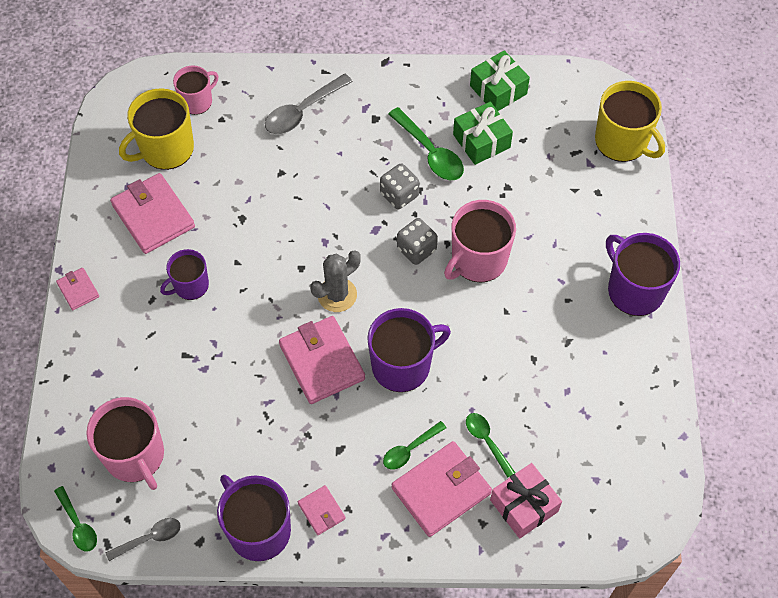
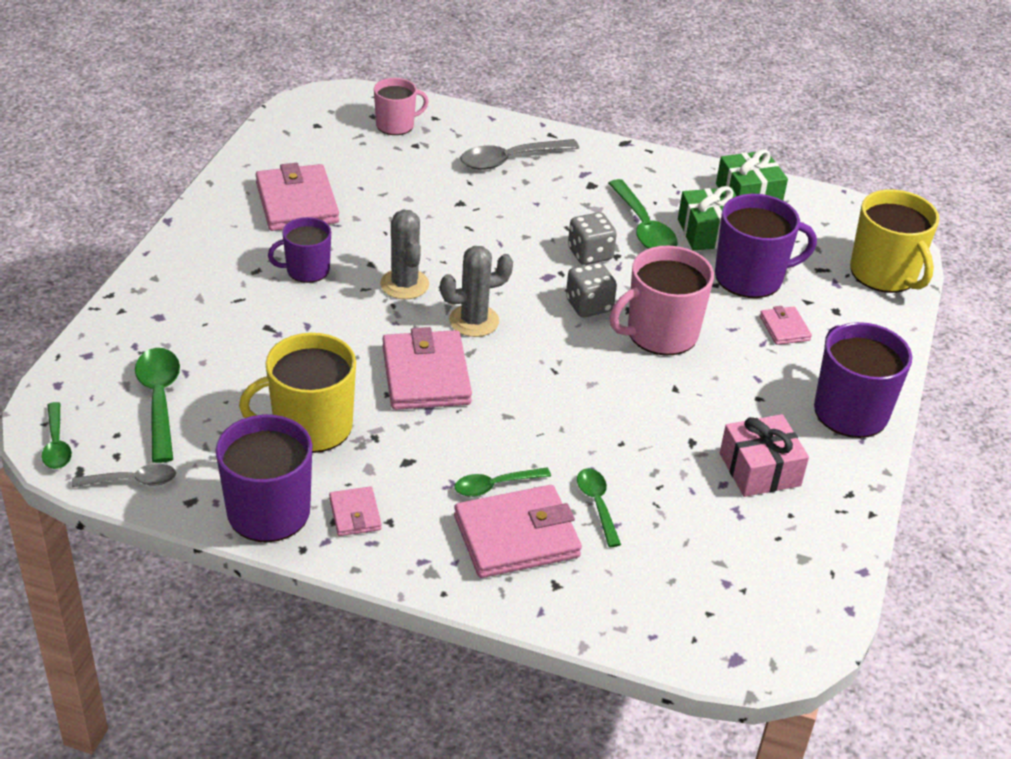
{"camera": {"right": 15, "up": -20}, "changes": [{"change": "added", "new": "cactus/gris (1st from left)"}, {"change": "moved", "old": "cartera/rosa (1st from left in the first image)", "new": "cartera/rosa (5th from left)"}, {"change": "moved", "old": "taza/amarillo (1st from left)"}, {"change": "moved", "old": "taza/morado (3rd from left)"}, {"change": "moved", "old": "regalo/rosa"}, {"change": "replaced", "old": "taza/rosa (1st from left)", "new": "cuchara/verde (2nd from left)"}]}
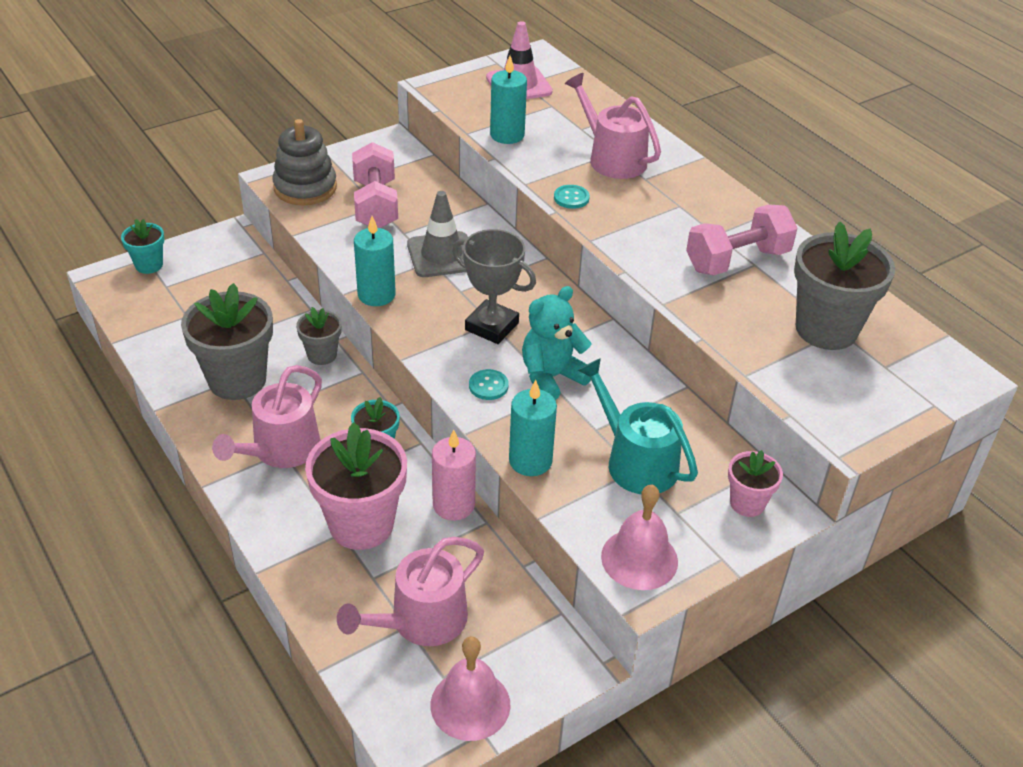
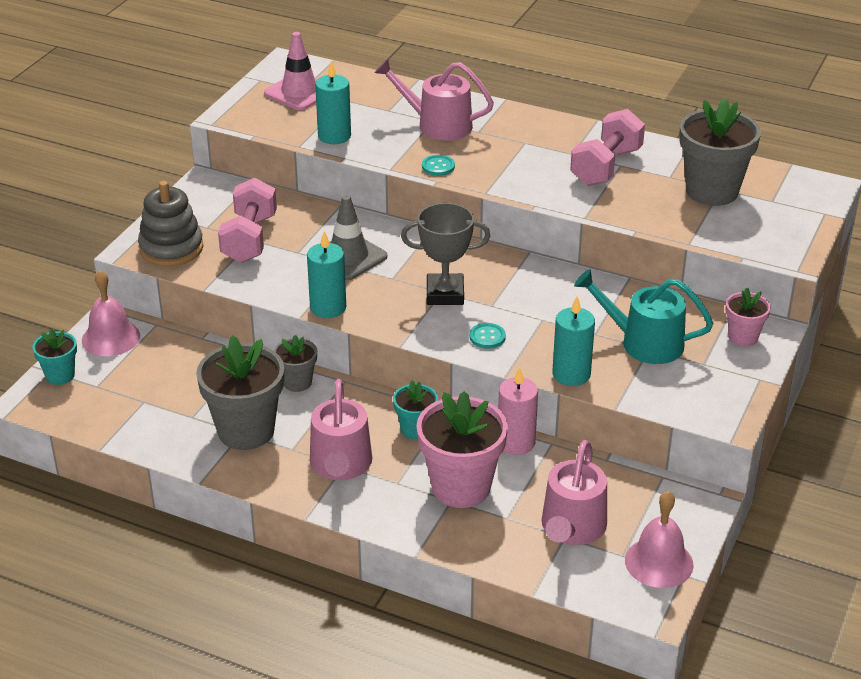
{"camera": {"right": -30, "up": -5}, "changes": [{"change": "removed", "old": "osito/turquesa"}, {"change": "moved", "old": "campana/rosa (2nd from left in the first image)", "new": "campana/rosa (1st from left)"}, {"change": "turned", "old": "mancuerna/rosa (1st from left)", "degrees": 45}]}
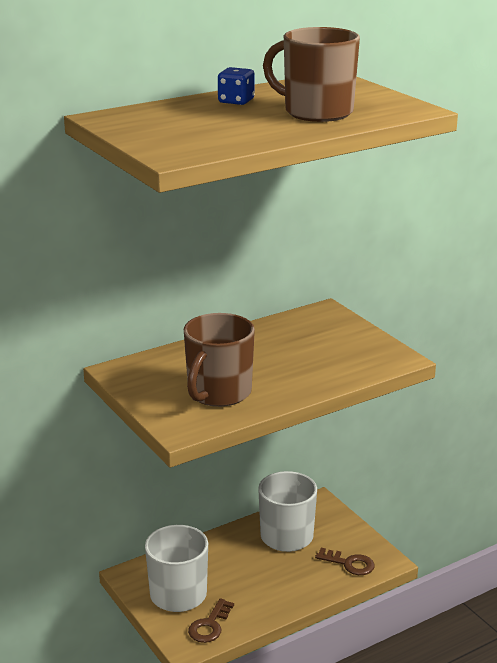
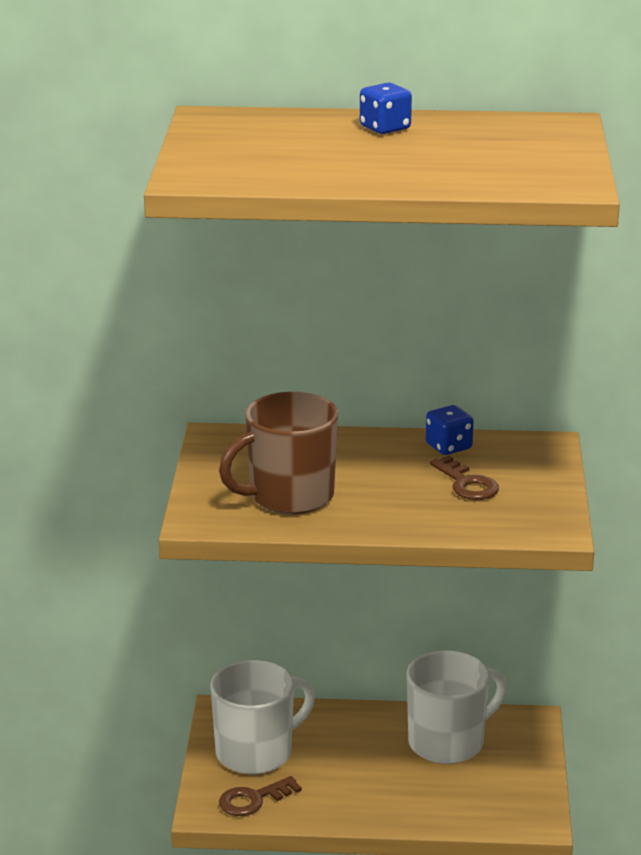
{"camera": {"right": 35, "up": 0}, "changes": [{"change": "removed", "old": "taza/marrón (2nd from left)"}, {"change": "added", "new": "dado/azul (2nd from left)"}, {"change": "moved", "old": "llave/marrón (2nd from left)"}]}
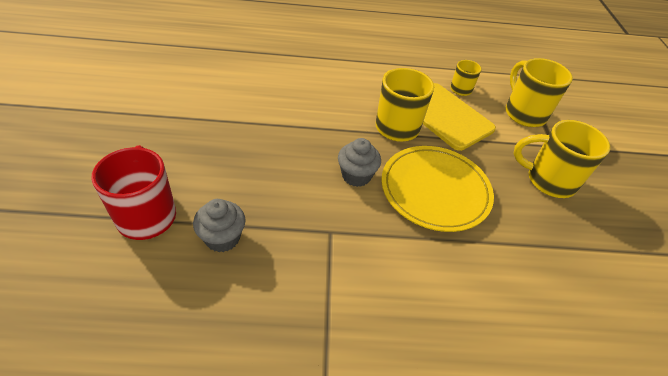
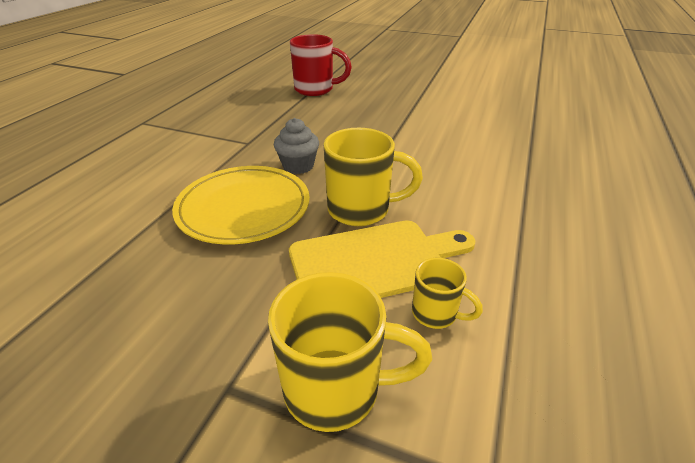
{"camera": {"right": 115, "up": -10}, "changes": [{"change": "removed", "old": "magdalena/gris (1st from left)"}, {"change": "removed", "old": "taza/amarillo (4th from left)"}]}
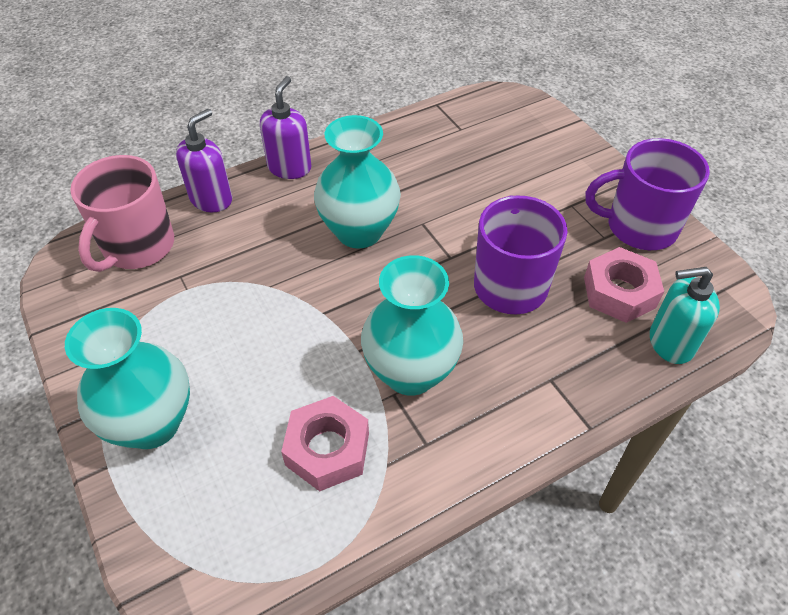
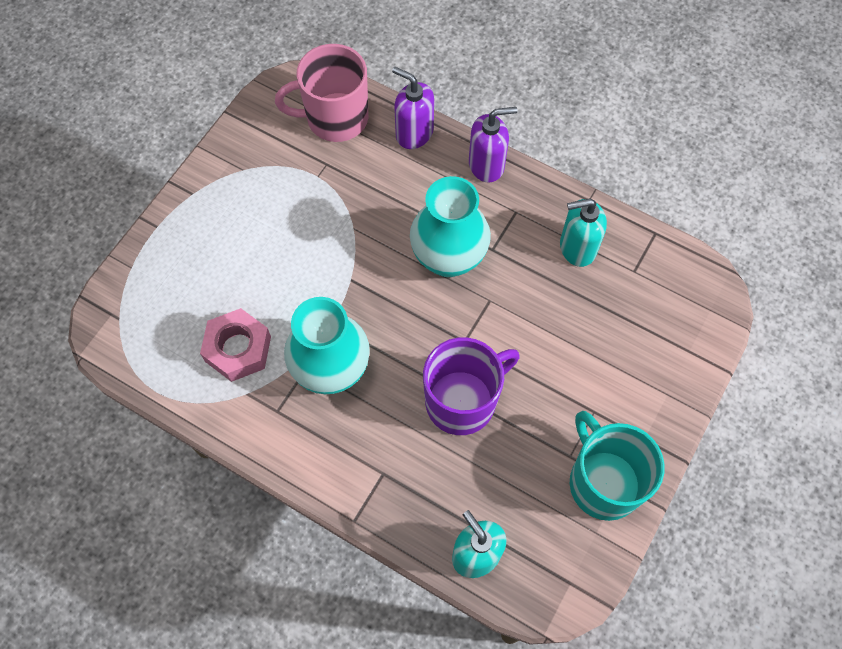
{"camera": {"right": 60, "up": 15}, "changes": [{"change": "removed", "old": "florero/turquesa (1st from left)"}, {"change": "removed", "old": "tuerca/rosa (2nd from left)"}, {"change": "added", "new": "dispensador de jabón/turquesa (2nd from left)"}, {"change": "recoloured", "old": "taza/morado (2nd from left)", "new": "taza/turquesa"}, {"change": "turned", "old": "dispensador de jabón/morado (1st from left)", "degrees": -150}]}
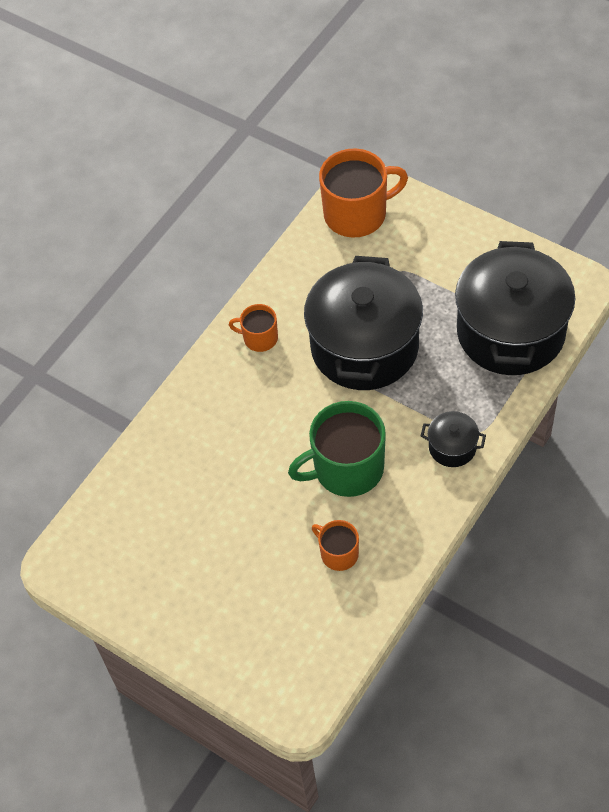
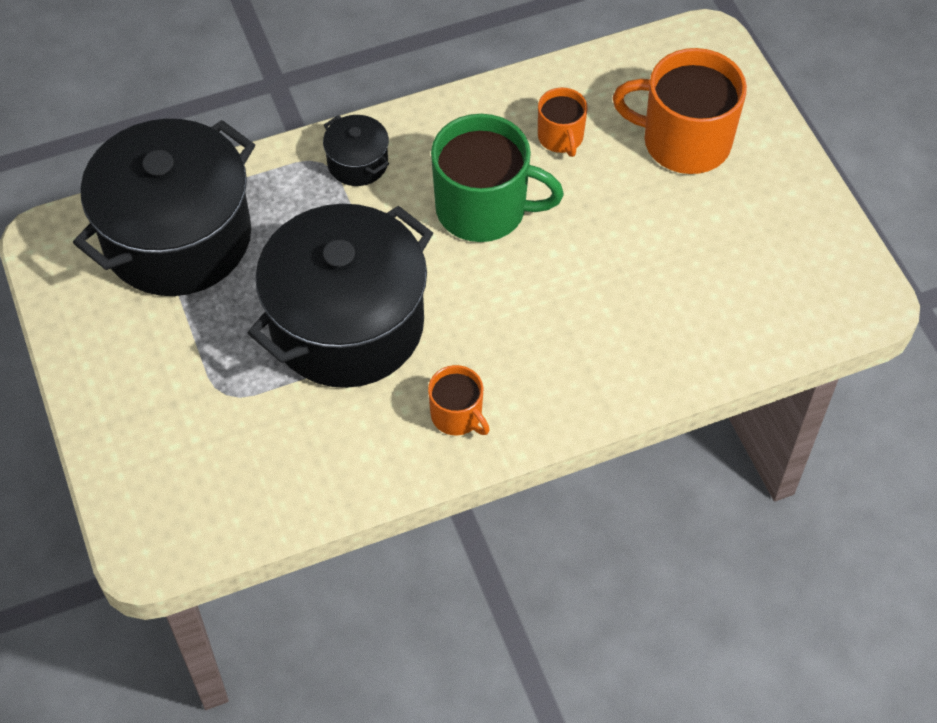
{"camera": {"right": -150, "up": 0}, "changes": [{"change": "moved", "old": "taza/naranja (3rd from left)"}]}
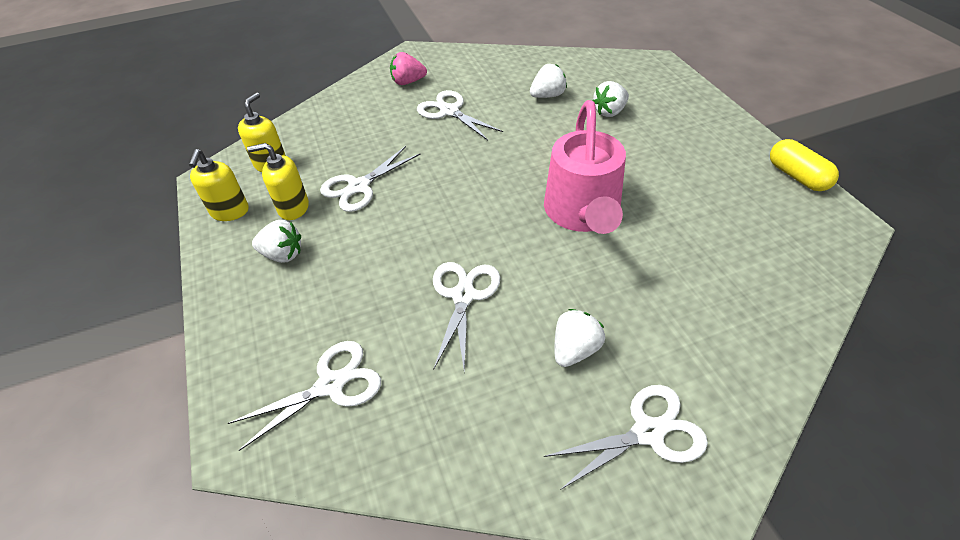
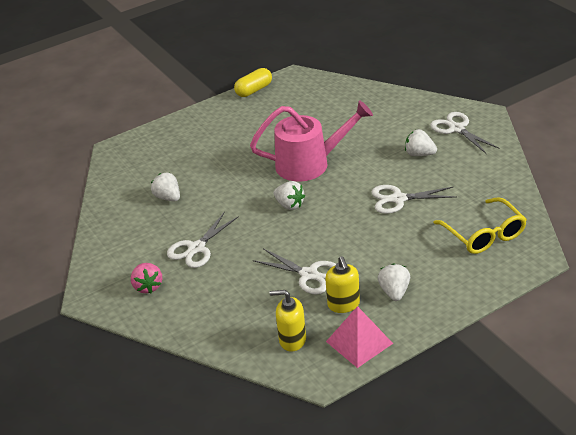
{"camera": {"right": -100, "up": -10}, "changes": [{"change": "moved", "old": "fresa/blanco (4th from left in the first image)", "new": "fresa/blanco (2nd from left)"}, {"change": "replaced", "old": "dispensador de jabón/amarillo (1st from left)", "new": "pirámide/rosa"}, {"change": "replaced", "old": "tijeras/blanco (1st from left)", "new": "gafas/amarillo"}]}
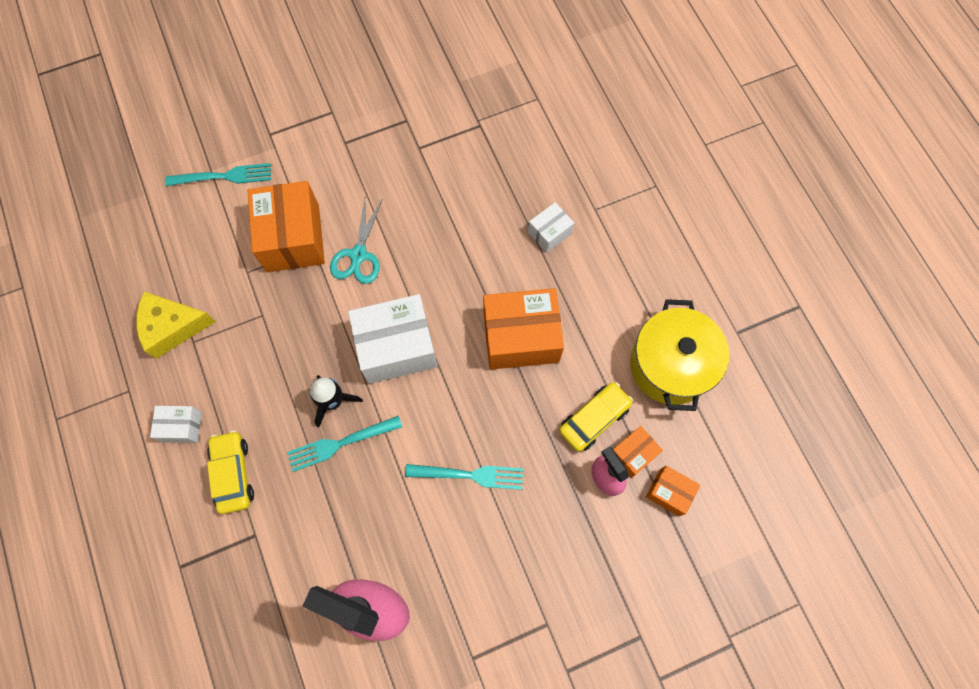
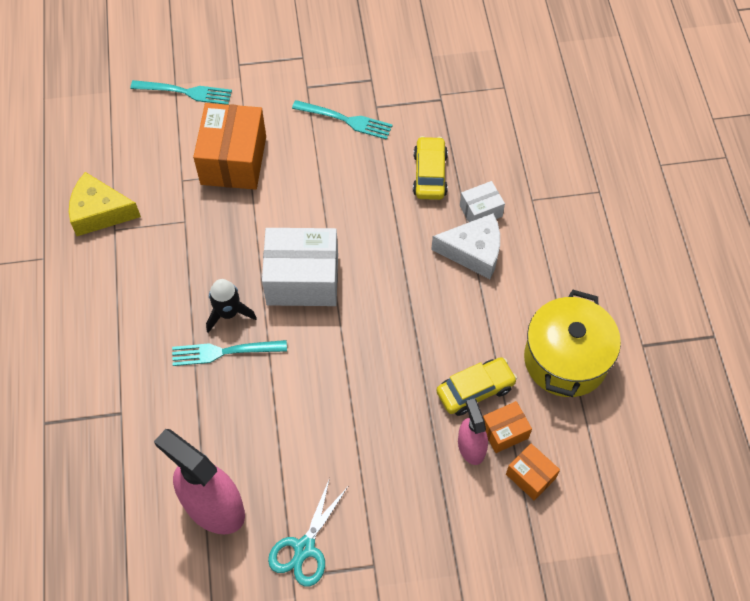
{"camera": {"right": 15, "up": -10}, "changes": [{"change": "removed", "old": "caja/blanco (1st from left)"}, {"change": "removed", "old": "caja/naranja (2nd from left)"}, {"change": "added", "new": "queso/blanco"}, {"change": "moved", "old": "coche/amarillo (1st from left)"}, {"change": "moved", "old": "tijeras/turquesa"}, {"change": "moved", "old": "tenedor/turquesa (3rd from left)"}]}
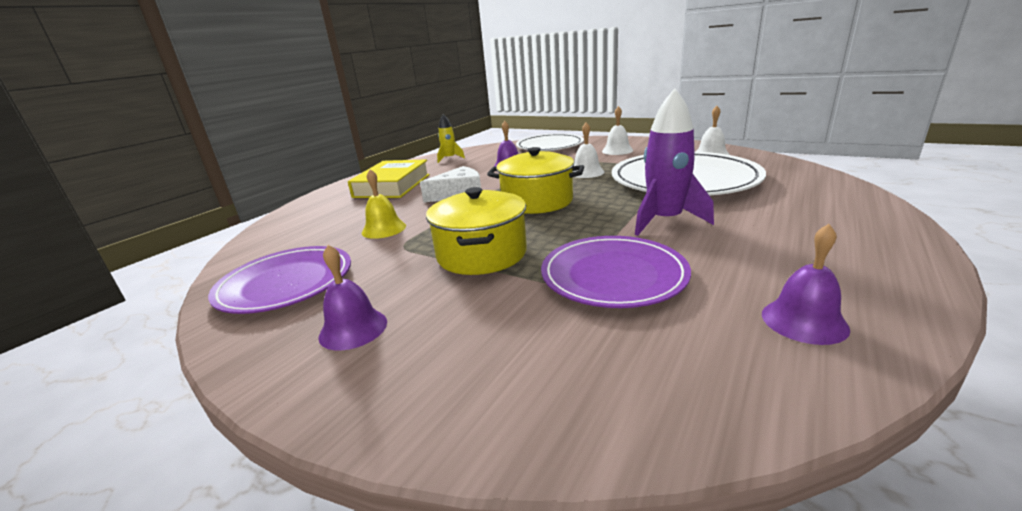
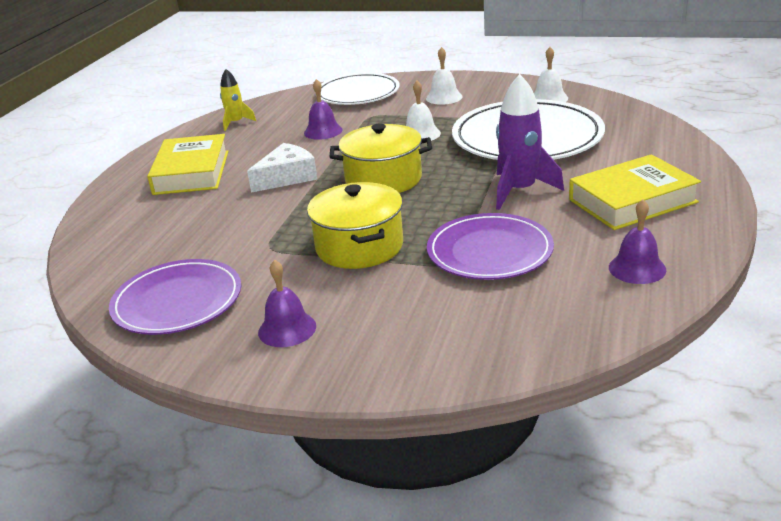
{"camera": {"right": -15, "up": 5}, "changes": [{"change": "removed", "old": "campana/amarillo"}, {"change": "added", "new": "libro/amarillo (2nd from left)"}]}
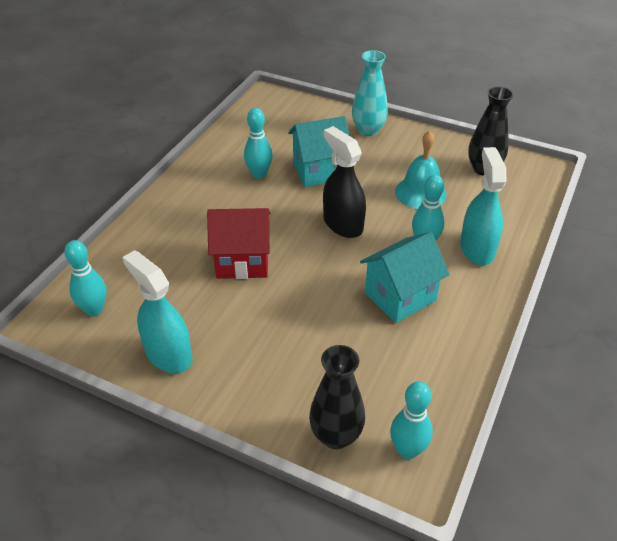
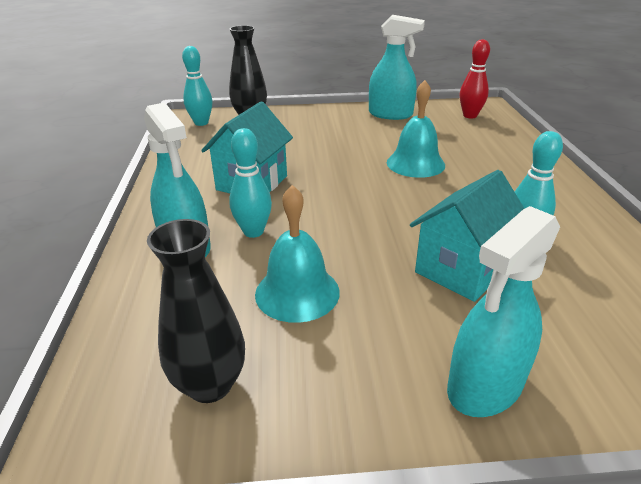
{"camera": {"right": 150, "up": -10}, "changes": [{"change": "removed", "old": "pulverizador/negro"}, {"change": "replaced", "old": "casa/rojo", "new": "campana/turquesa (2nd from left)"}, {"change": "replaced", "old": "florero/turquesa", "new": "pulverizador/turquesa (3rd from left)"}, {"change": "recoloured", "old": "bolo/turquesa (1st from left)", "new": "bolo/rojo"}]}
